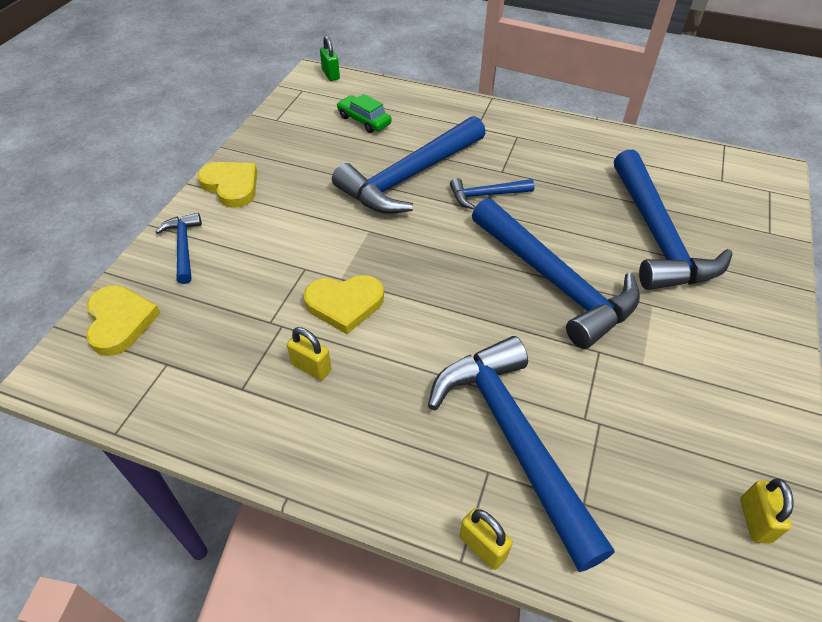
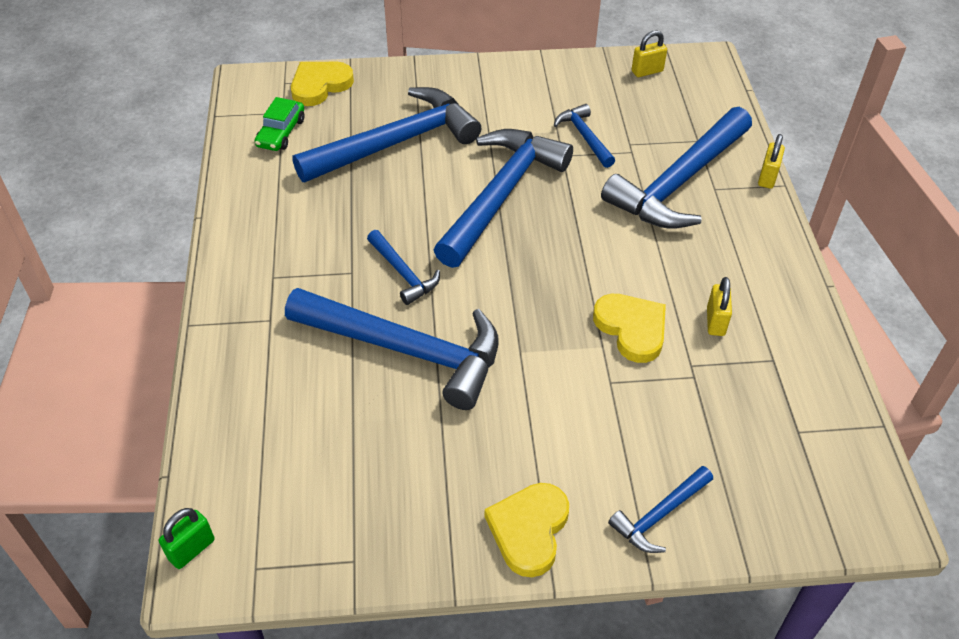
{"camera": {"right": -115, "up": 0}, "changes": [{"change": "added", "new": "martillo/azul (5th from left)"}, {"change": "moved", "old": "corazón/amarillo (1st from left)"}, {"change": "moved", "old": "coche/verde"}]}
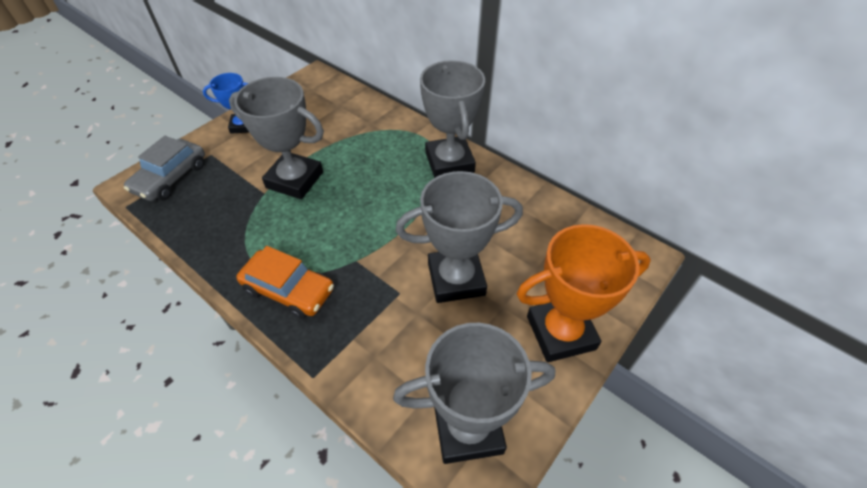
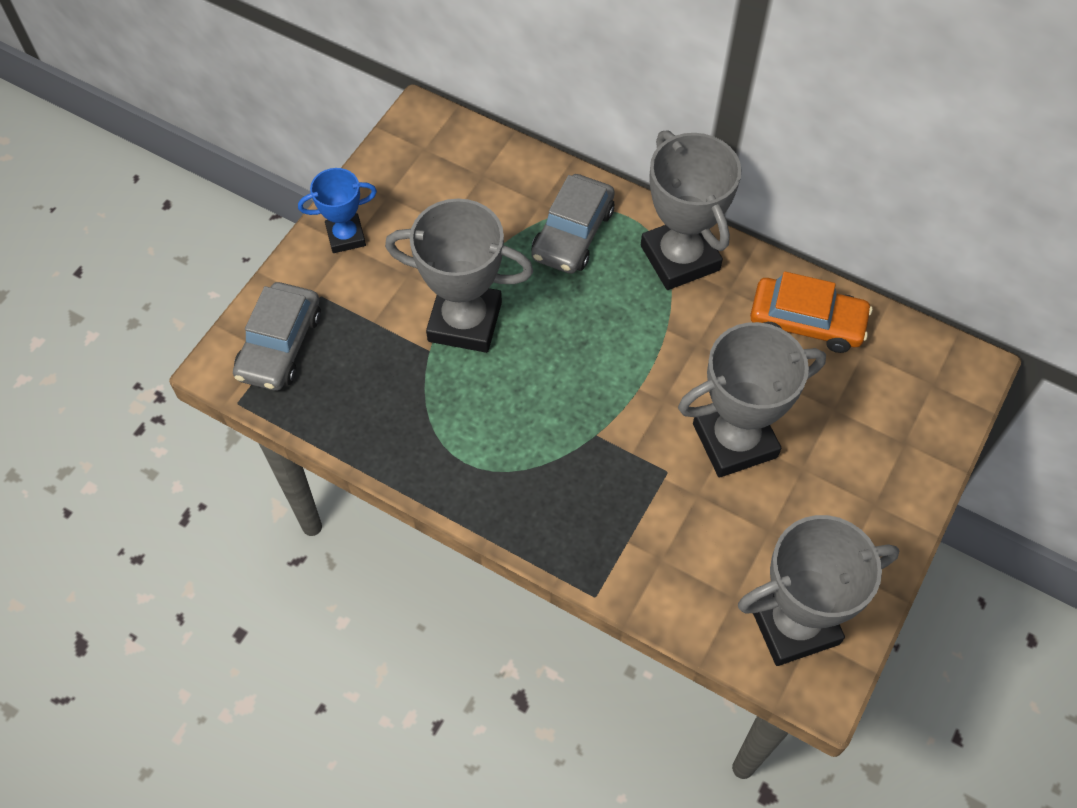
{"camera": {"right": -10, "up": 10}, "changes": [{"change": "removed", "old": "trofeo/naranja"}, {"change": "added", "new": "coche/gris (2nd from left)"}, {"change": "moved", "old": "coche/naranja"}]}
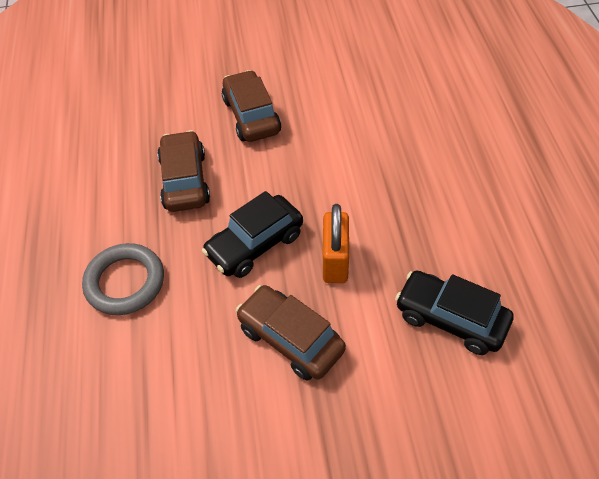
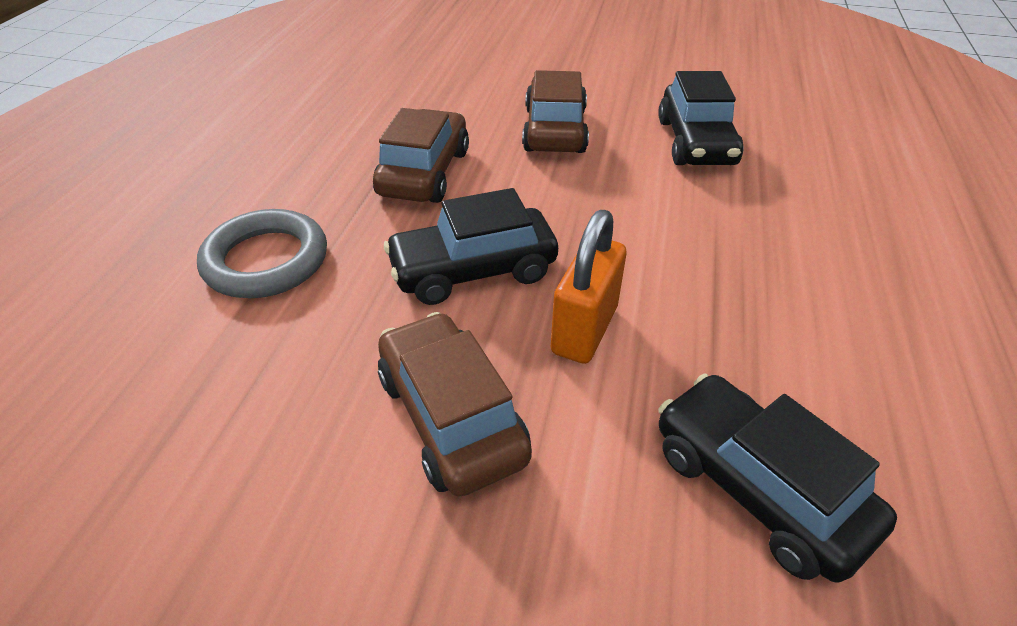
{"camera": {"right": 20, "up": -10}, "changes": [{"change": "added", "new": "coche/negro (2nd from left)"}]}
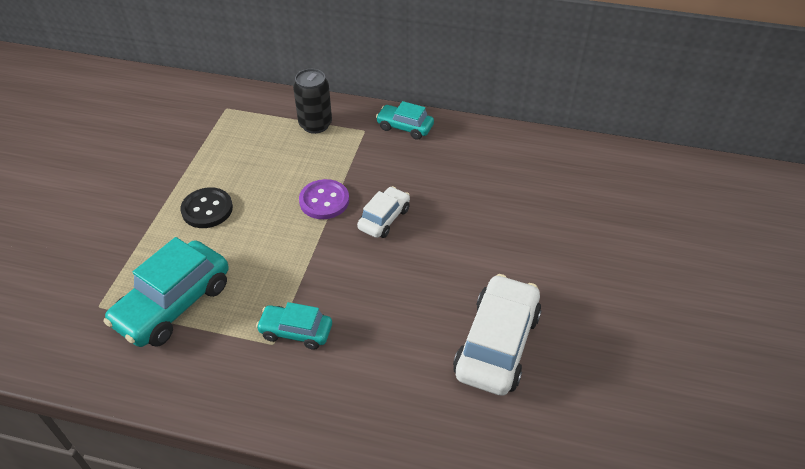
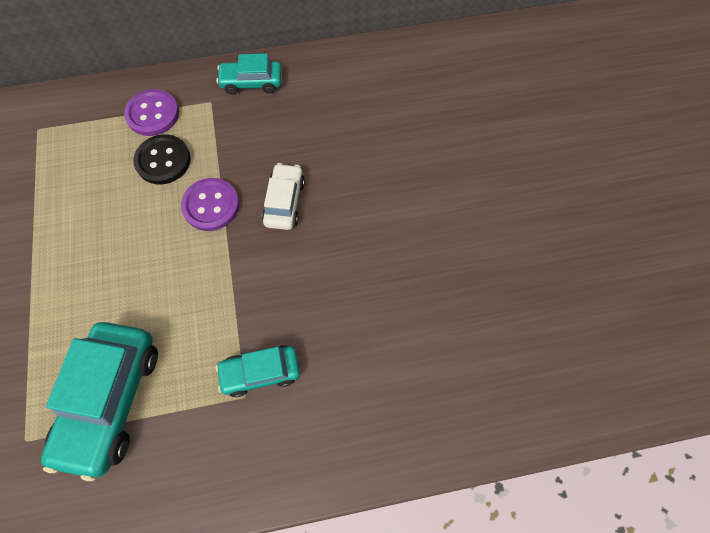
{"camera": {"right": -25, "up": 20}, "changes": [{"change": "removed", "old": "coche/blanco (2nd from left)"}, {"change": "moved", "old": "botón/negro"}, {"change": "replaced", "old": "lata/negro", "new": "botón/morado (1st from left)"}]}
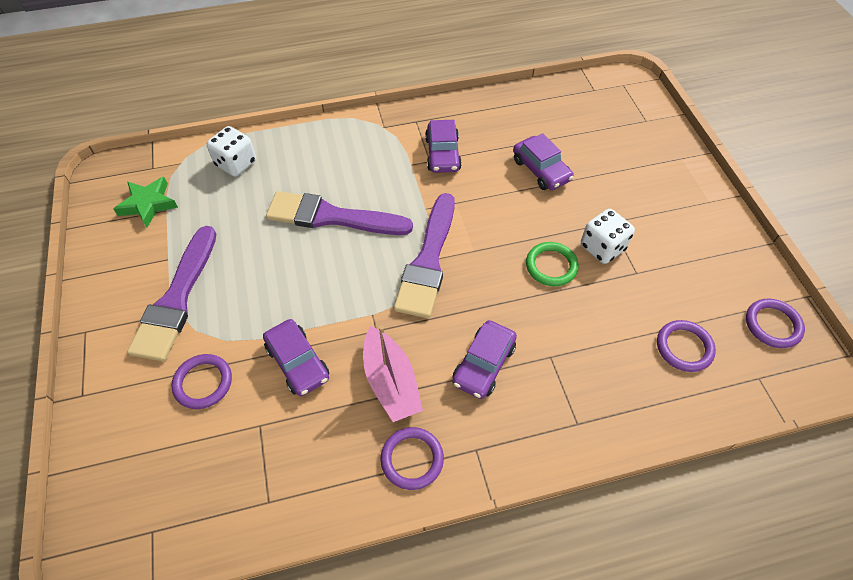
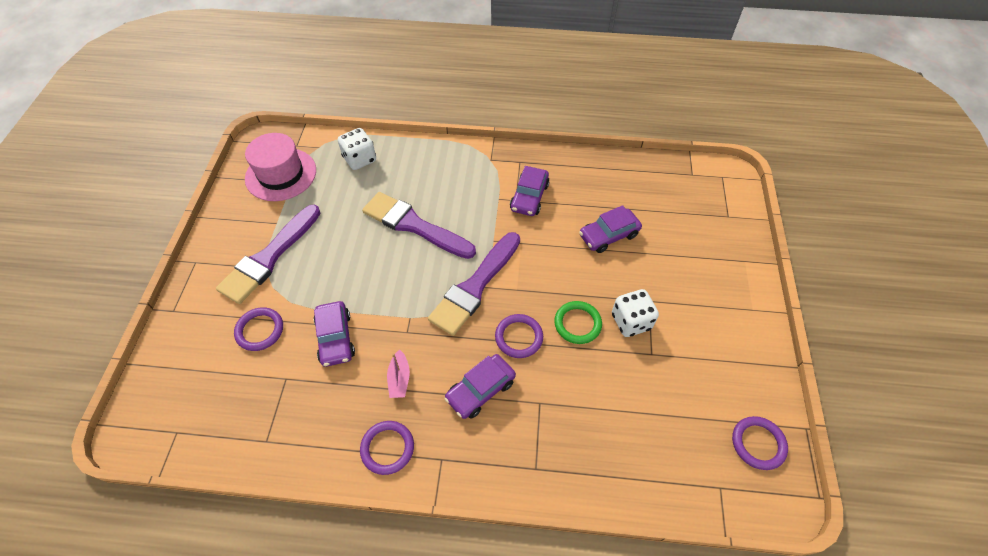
{"camera": {"right": 20, "up": 0}, "changes": [{"change": "moved", "old": "anillo/morado (3rd from left)"}, {"change": "replaced", "old": "estrella/verde", "new": "sombrero/rosa"}, {"change": "turned", "old": "coche/morado (4th from left)", "degrees": 75}, {"change": "resized", "old": "barco/rosa", "factor": 0.57}]}
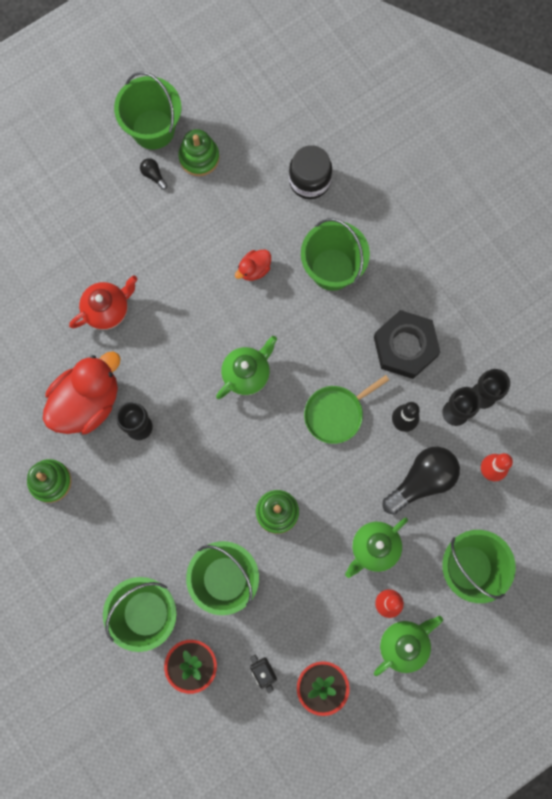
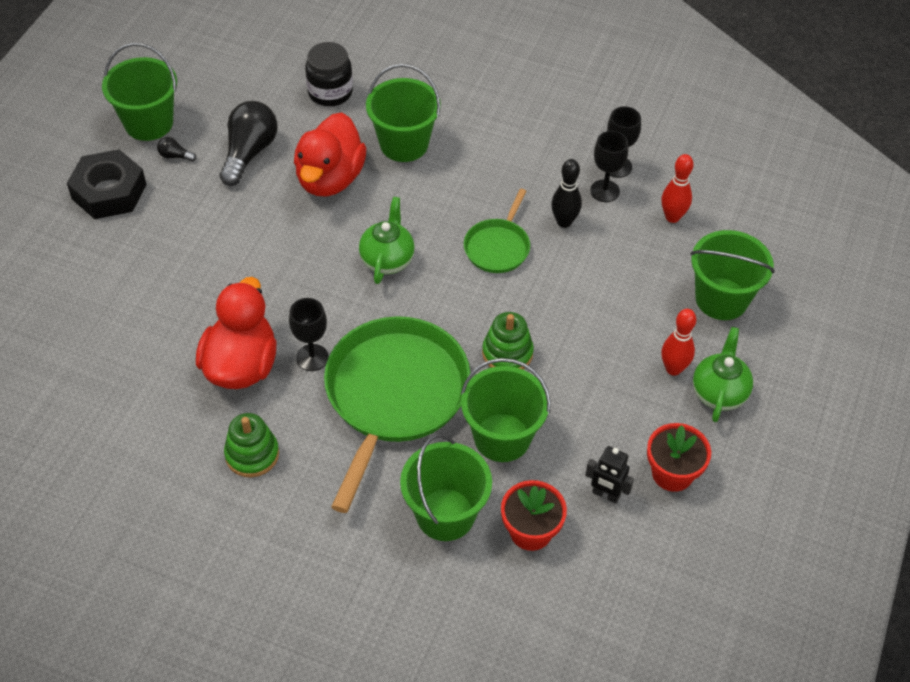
{"camera": {"right": -35, "up": -25}, "changes": [{"change": "removed", "old": "tetera/rojo"}, {"change": "removed", "old": "juguete apilable/verde (2nd from left)"}, {"change": "removed", "old": "tetera/verde (2nd from left)"}, {"change": "added", "new": "sartén/verde (1st from left)"}, {"change": "moved", "old": "tuerca/negro"}, {"change": "moved", "old": "bombilla/negro (2nd from left)"}, {"change": "resized", "old": "pato/rojo (2nd from left)", "factor": 2.18}]}
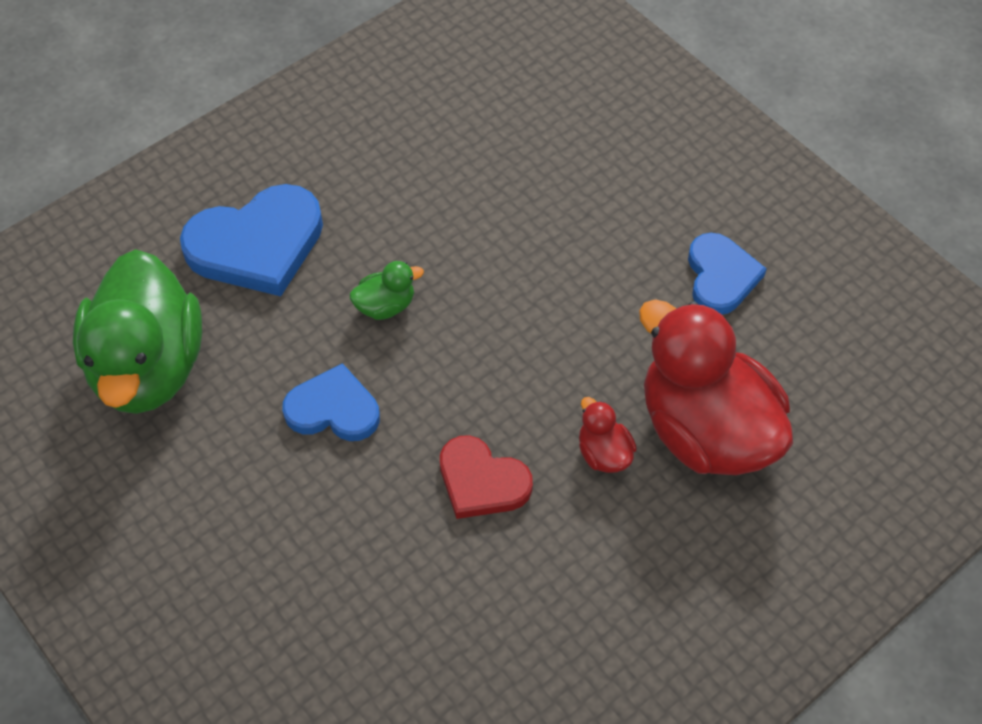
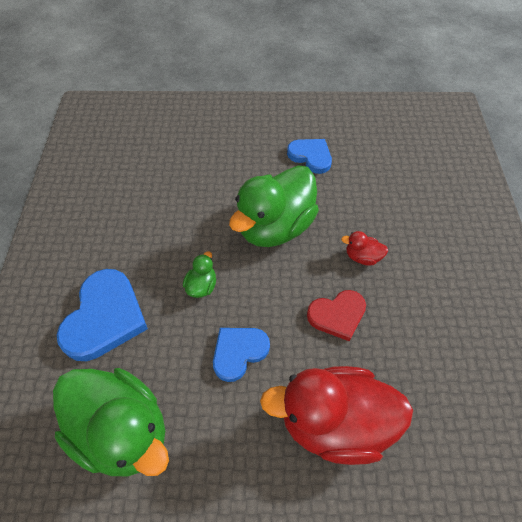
{"camera": {"right": -50, "up": 0}, "changes": [{"change": "added", "new": "pato/verde (3rd from left)"}, {"change": "moved", "old": "pato/rojo (2nd from left in the first image)", "new": "pato/rojo (1st from left)"}]}
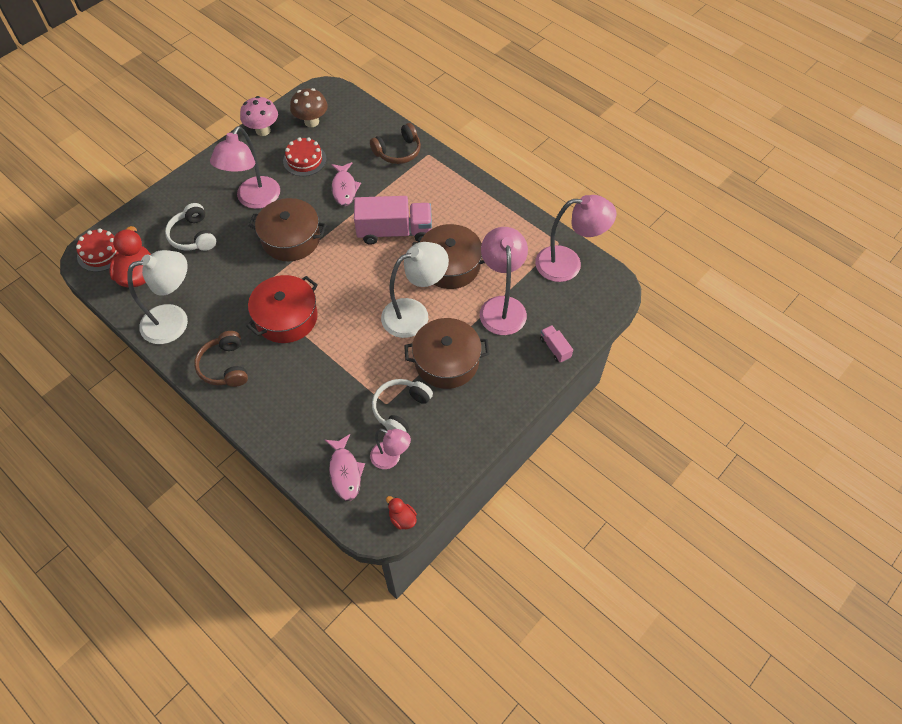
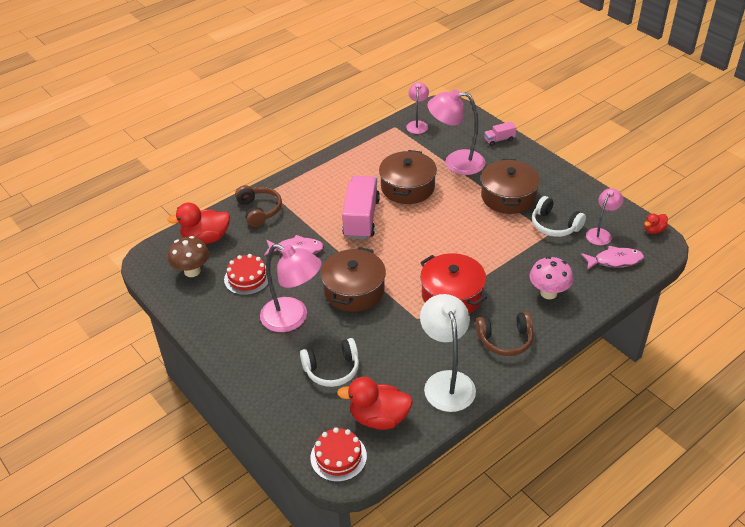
{"camera": {"right": -80, "up": -15}, "changes": [{"change": "removed", "old": "lámpara/blanco (2nd from left)"}, {"change": "added", "new": "pato/rojo (1st from left)"}, {"change": "moved", "old": "seta/rosa"}, {"change": "resized", "old": "lámpara/rosa (4th from left in the first image)", "factor": 0.58}]}
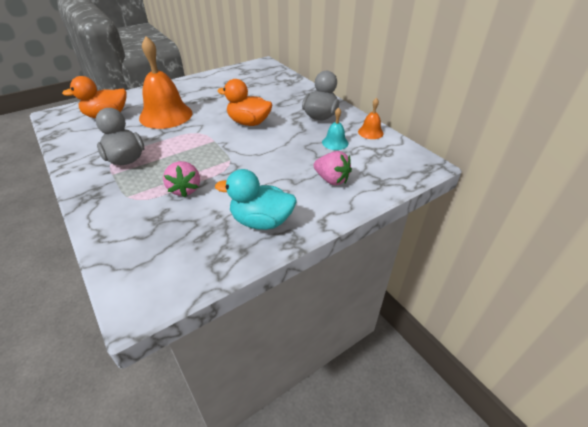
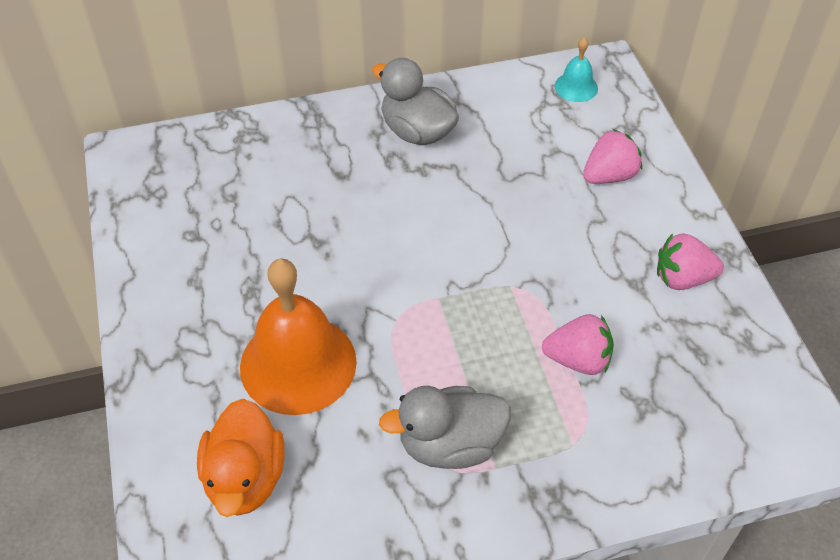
{"camera": {"right": -70, "up": 10}, "changes": [{"change": "removed", "old": "pato/naranja (2nd from left)"}, {"change": "removed", "old": "campana/naranja (2nd from left)"}, {"change": "moved", "old": "campana/turquesa"}, {"change": "replaced", "old": "pato/turquesa", "new": "fresa/rosa (3rd from left)"}]}
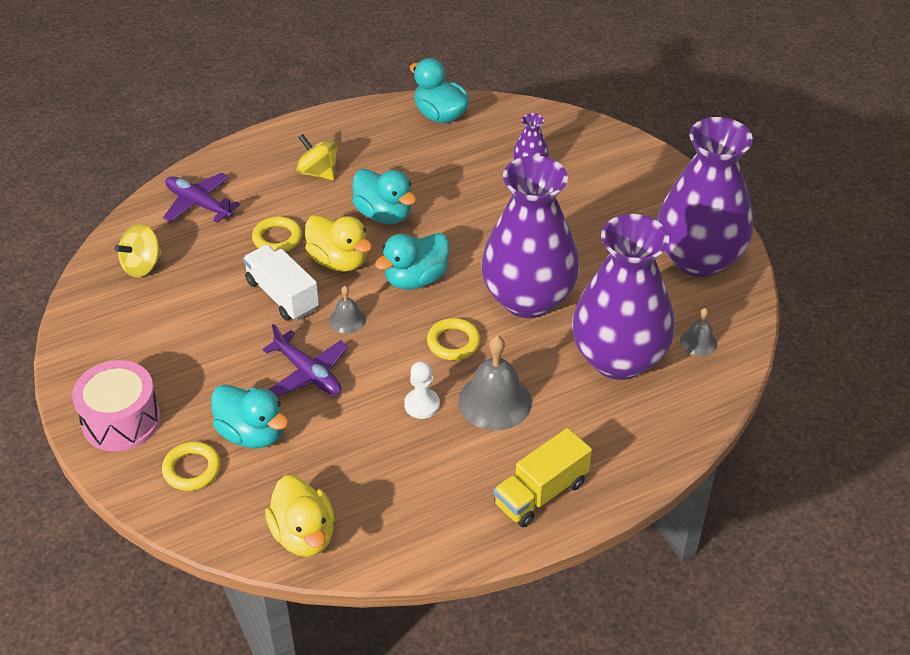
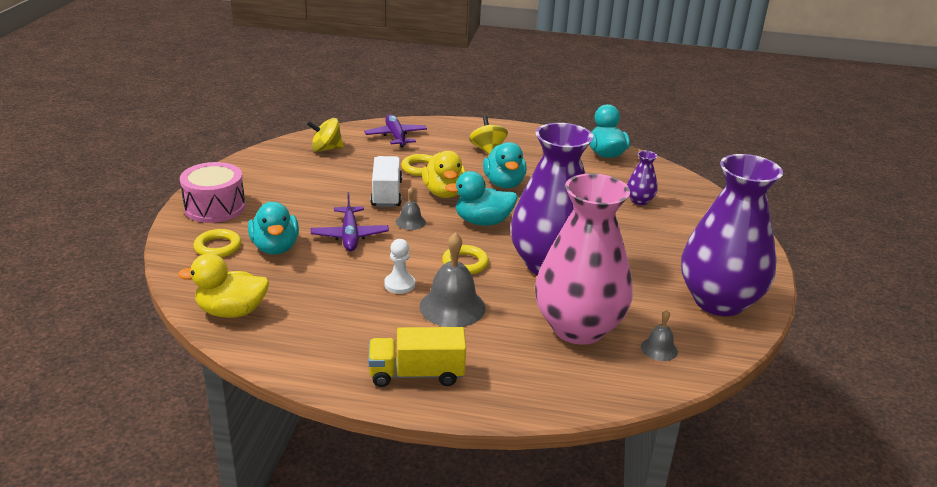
{"camera": {"right": 35, "up": -15}, "changes": [{"change": "recoloured", "old": "florero/morado (3rd from left)", "new": "florero/rosa"}, {"change": "turned", "old": "pato/amarillo (1st from left)", "degrees": 75}]}
